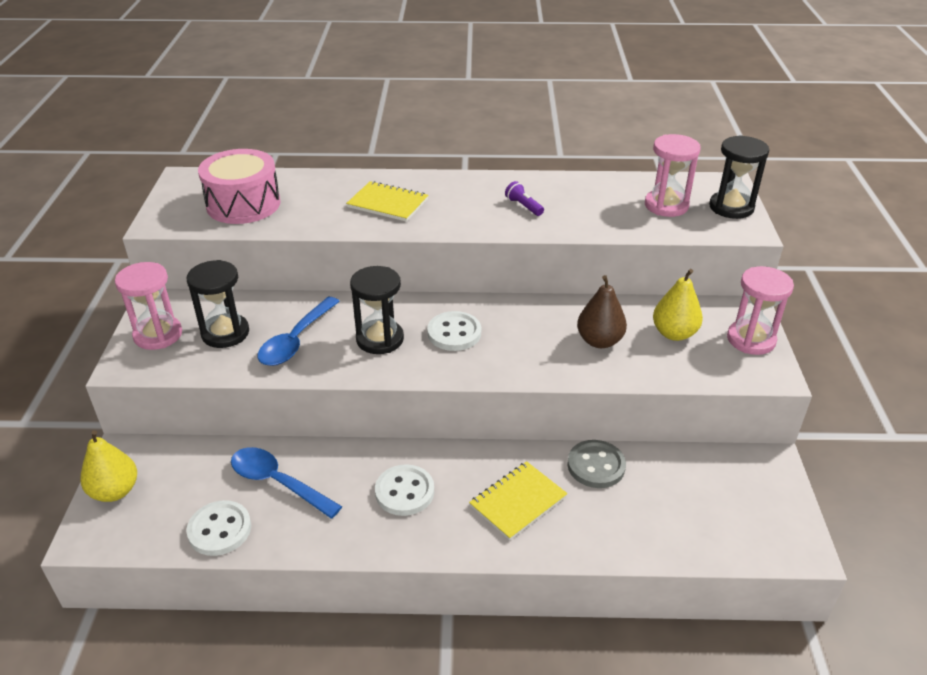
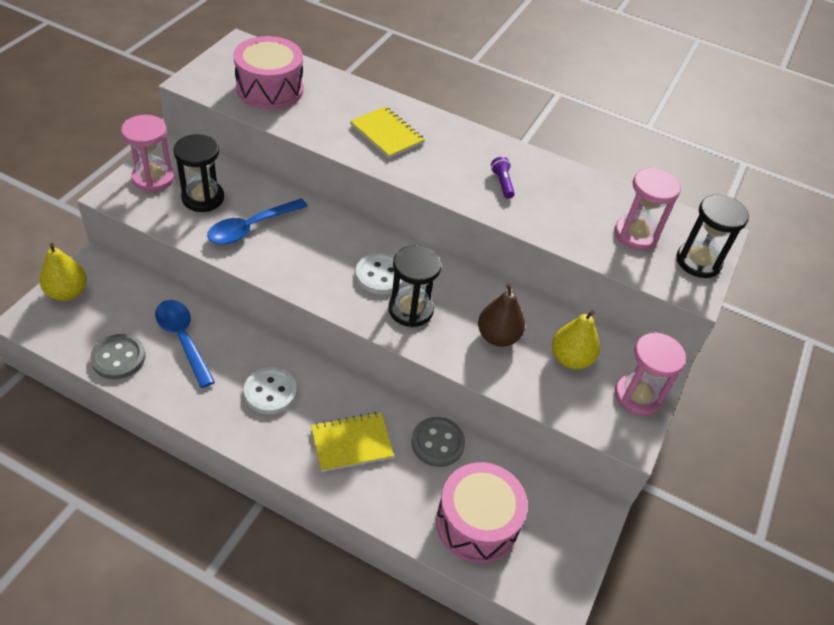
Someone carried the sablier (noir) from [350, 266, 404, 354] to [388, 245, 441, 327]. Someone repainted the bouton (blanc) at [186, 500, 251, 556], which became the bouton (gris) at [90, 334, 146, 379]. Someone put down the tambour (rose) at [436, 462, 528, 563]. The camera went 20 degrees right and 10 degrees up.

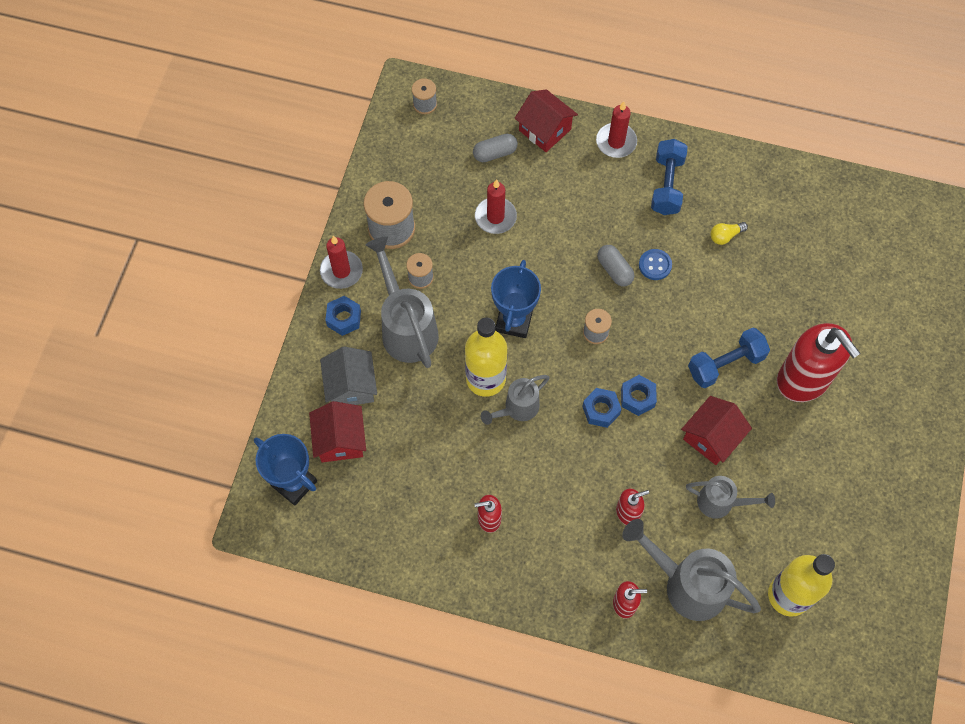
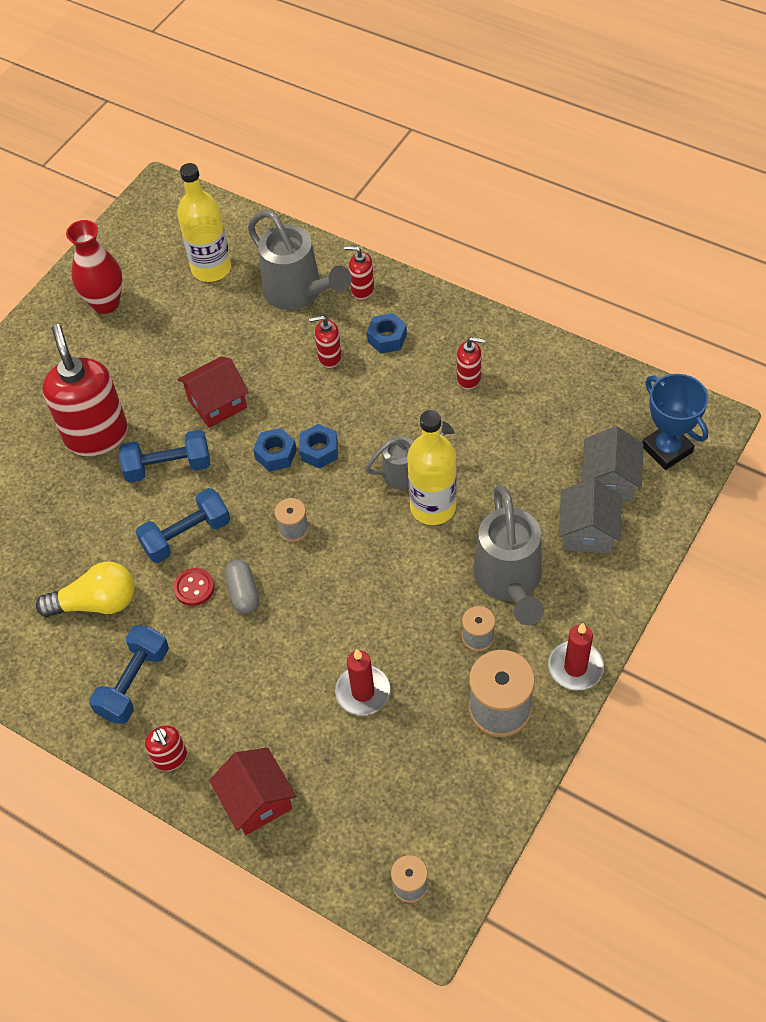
Someone swapped the bougie (rouge) at [596, 101, 637, 158] for the distributeur de savon (rouge) at [145, 725, 187, 771]. Someone took away the gélule (gris) at [473, 134, 518, 162]. Someone scaled the ampoule (jaune) at [710, 222, 748, 245] by 1.96. Someone repainted the bouton (bleu) at [639, 249, 672, 280], which became the bouton (rouge) at [173, 568, 214, 606]. Someone took away the trophée (bleu) at [491, 260, 541, 338]. Someone carried the écrou (bleu) from [325, 296, 361, 336] to [367, 313, 407, 353]. Someone repainted the maison (rouge) at [309, 401, 366, 462], which became the maison (gris) at [581, 426, 644, 501]. Someone took away the arrosoir (gris) at [686, 476, 775, 519]. Someone put down the vase (rouge) at [66, 220, 123, 314]. Someone put down the haltère (bleu) at [136, 488, 230, 563]. The camera went 160 degrees left and 10 degrees down.

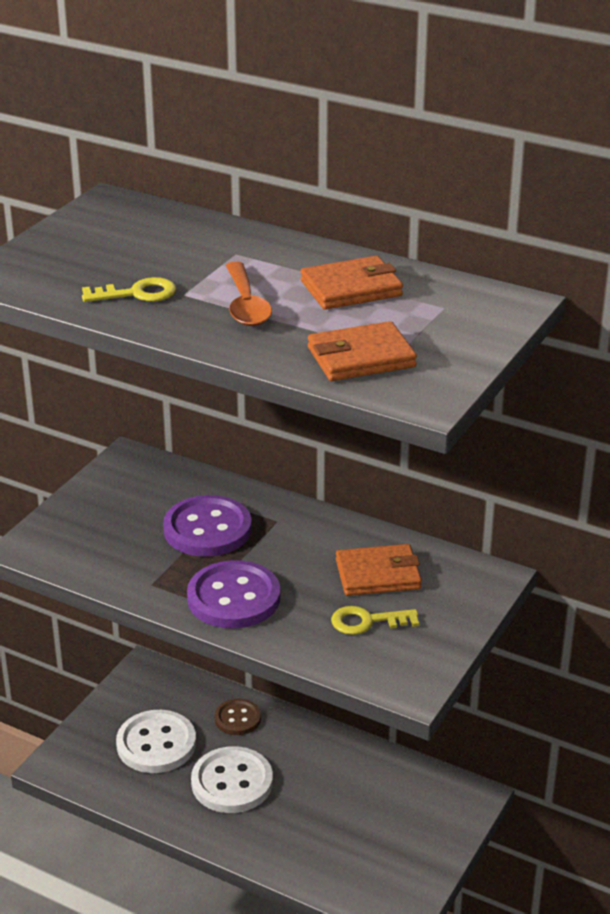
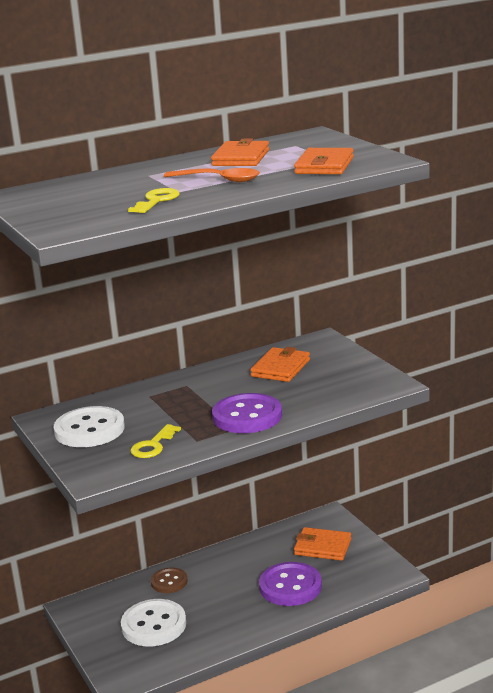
Someone carried the bouton (violet) from [163, 495, 252, 557] to [259, 562, 322, 606]. Someone carried the clé (jaune) from [331, 606, 419, 635] to [130, 424, 181, 458]. Someone carried the bouton (blanc) from [191, 746, 273, 813] to [53, 406, 125, 447]. Someone put down the portefeuille (orange) at [294, 527, 351, 561]. The camera went 55 degrees left and 10 degrees down.

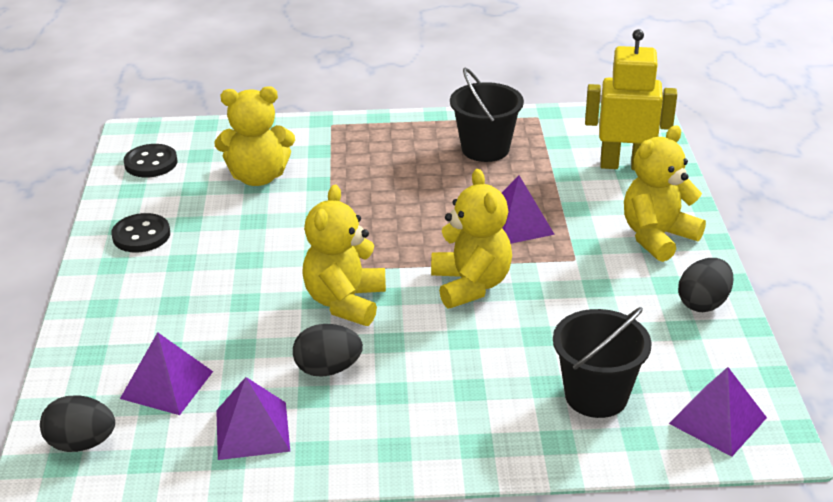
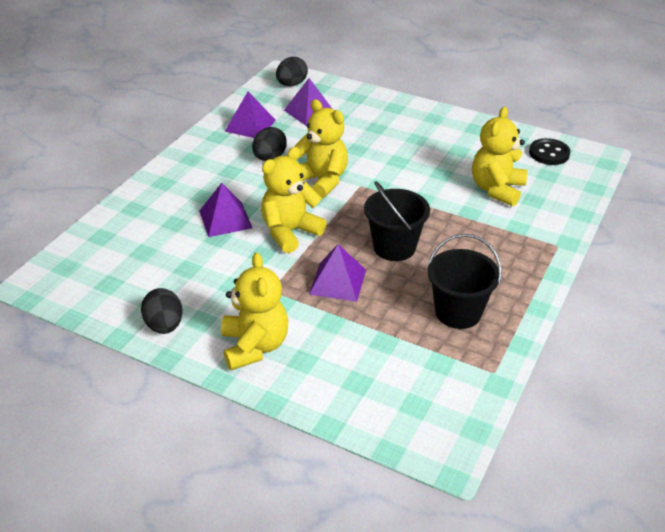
Someone took away the robot (jaune) at [585, 29, 677, 170]. Someone rotated the ours en peluche (jaune) at [431, 169, 512, 308] by 120 degrees clockwise. Someone took away the bouton (noir) at [112, 213, 170, 252]. Someone carried the seau (noir) from [553, 307, 652, 418] to [364, 181, 430, 261]. Someone carried the pyramide (violet) from [669, 367, 767, 457] to [199, 183, 252, 237]. The camera went 120 degrees right and 5 degrees up.

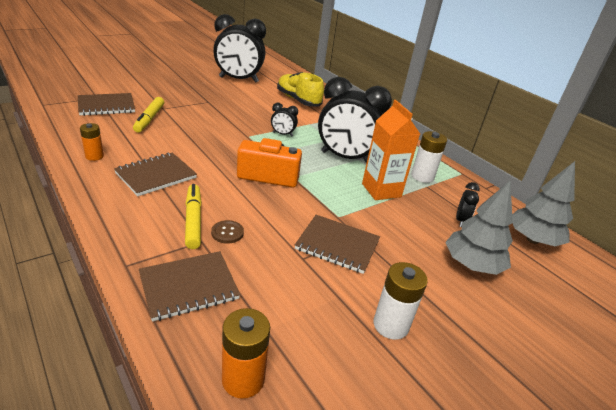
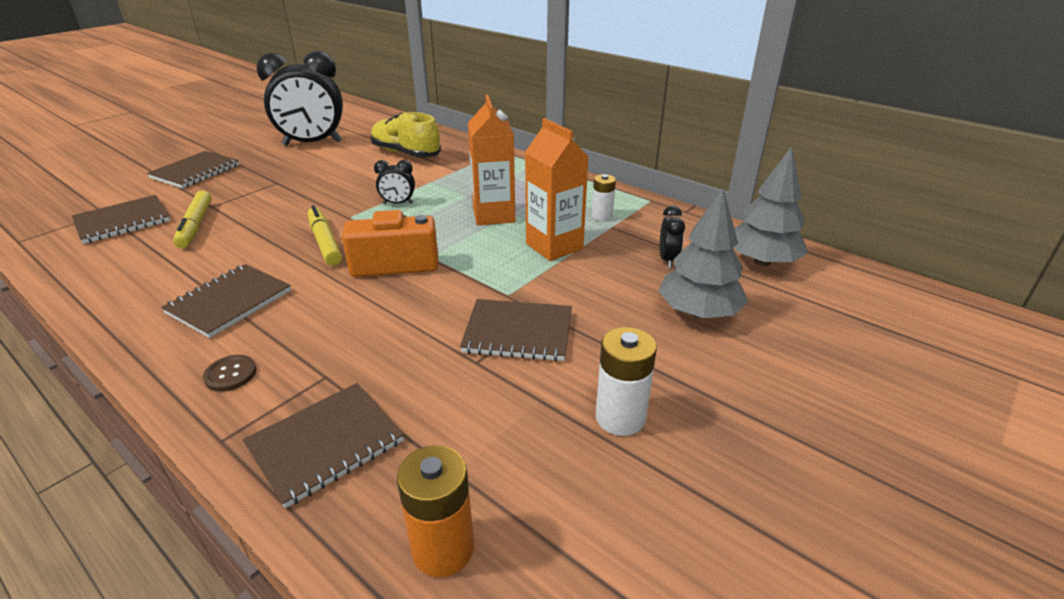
Someone swapped the réveil (noir) at [318, 77, 392, 163] for the brique de lait (orange) at [468, 95, 515, 225]. Someone took away the pile (orange) at [80, 123, 104, 161]. Someone scaled the pile (blanc) at [411, 131, 447, 183] by 0.66. Someone carried the feutre (jaune) from [185, 184, 202, 249] to [308, 205, 342, 266]. Someone carried the bouton (marron) from [211, 220, 244, 244] to [203, 355, 256, 392]. Someone put down the carnet (marron) at [147, 151, 239, 189]. The camera went 10 degrees left and 0 degrees up.

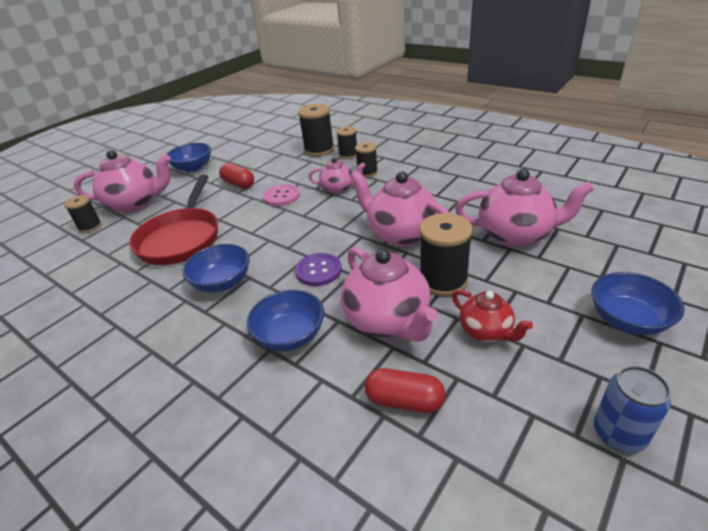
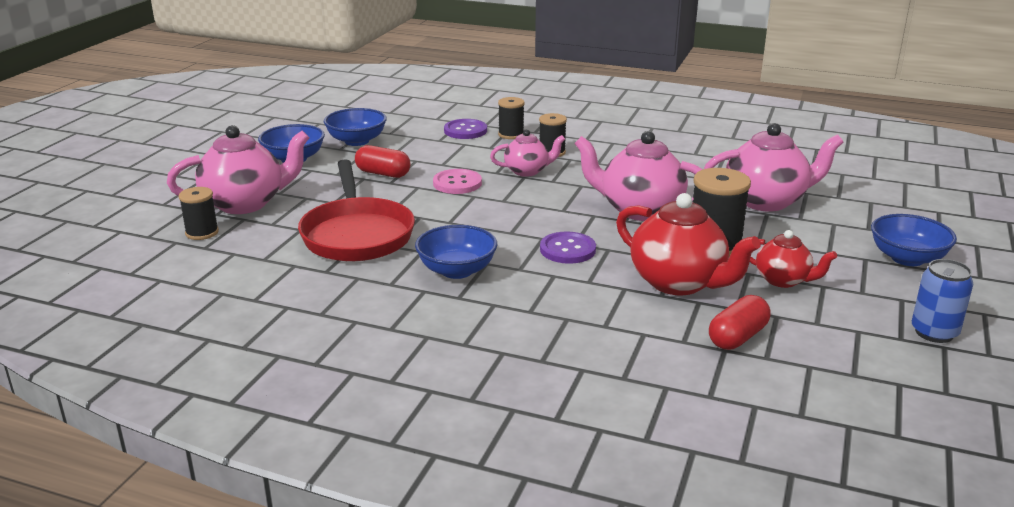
Someone swapped the bobine (noir) at [298, 104, 334, 156] for the bouton (violet) at [444, 119, 487, 139]. Someone repainted the théière (rose) at [341, 247, 438, 342], which became the théière (rouge) at [616, 193, 761, 295]. Someone carried the bol (bleu) from [247, 290, 324, 351] to [324, 108, 387, 146]. Someone rotated the gélule (rouge) at [364, 368, 446, 413] by 45 degrees counterclockwise. The camera went 20 degrees left and 10 degrees down.

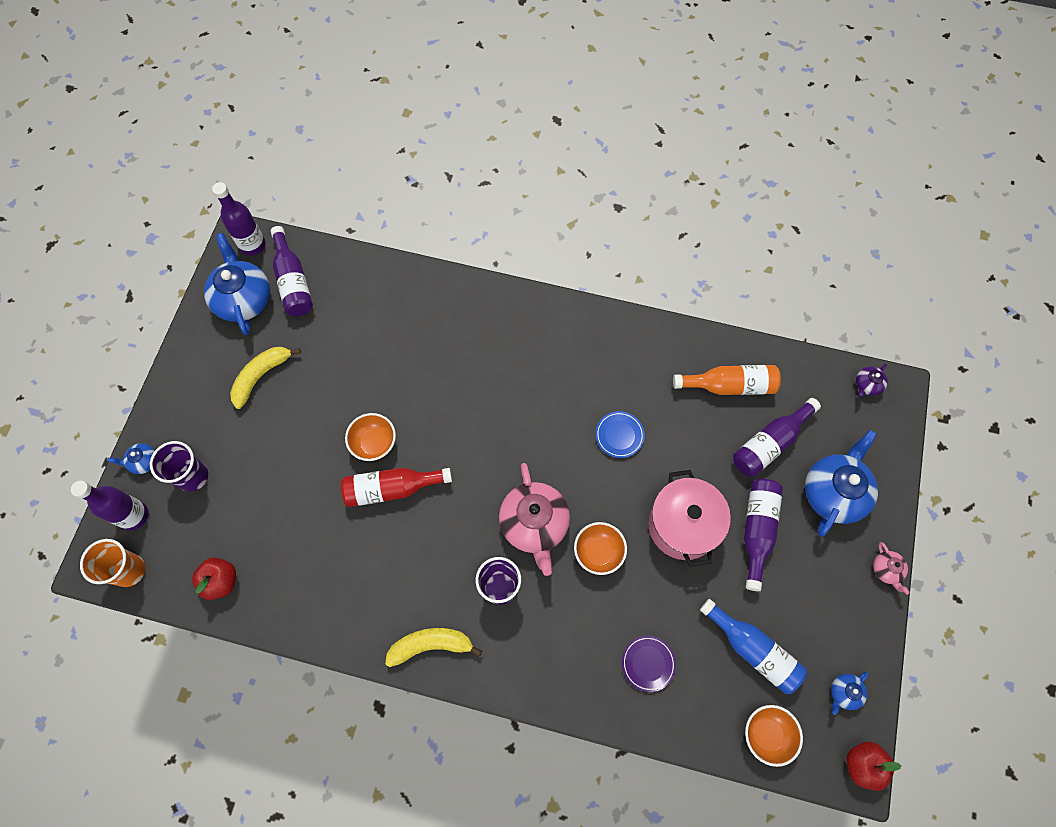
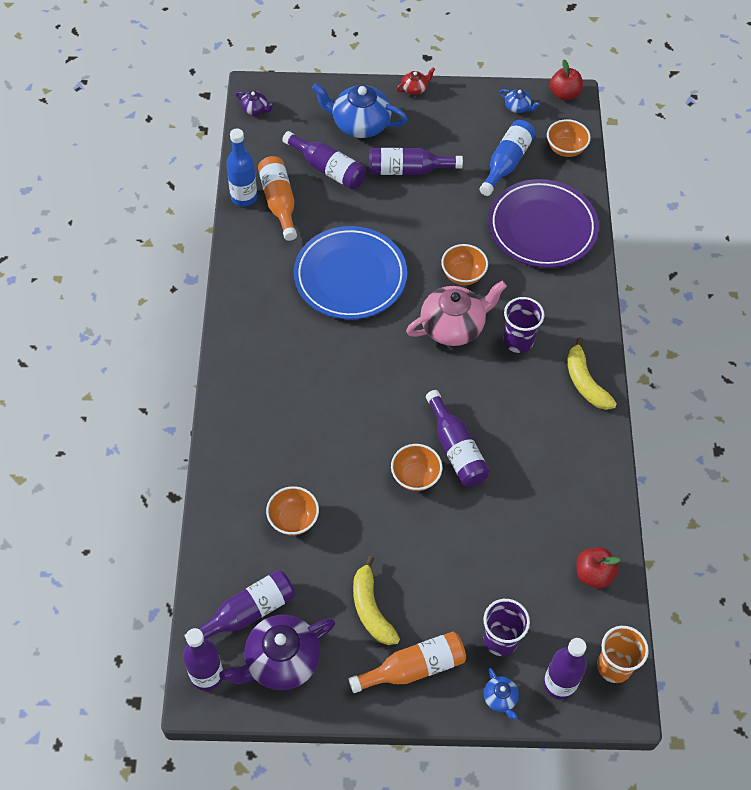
Someone repainted the théière (bleu) at [204, 233, 270, 335], which became the théière (violet) at [219, 615, 335, 690]. Someone rotated the banane (jaune) at [230, 347, 301, 409] by 45 degrees clockwise. Someone scaled the assiette (bleu) at [595, 411, 645, 458] by 2.44. Someone repainted the bouteille (rouge) at [341, 468, 452, 507], which became the bouteille (violet) at [426, 390, 490, 487]. Someone took away the marmite (rose) at [648, 470, 731, 567]. Someone repainted the théière (rose) at [873, 542, 910, 595], which became the théière (rouge) at [396, 67, 435, 95]. Someone scaled the assiette (violet) at [622, 636, 676, 692] by 2.44. Someone put down the bouteille (bleu) at [226, 129, 257, 207]. Someone put down the bol (orange) at [266, 486, 319, 536]. Someone put down the bouteille (orange) at [349, 632, 466, 693]. The camera went 105 degrees left and 10 degrees down.

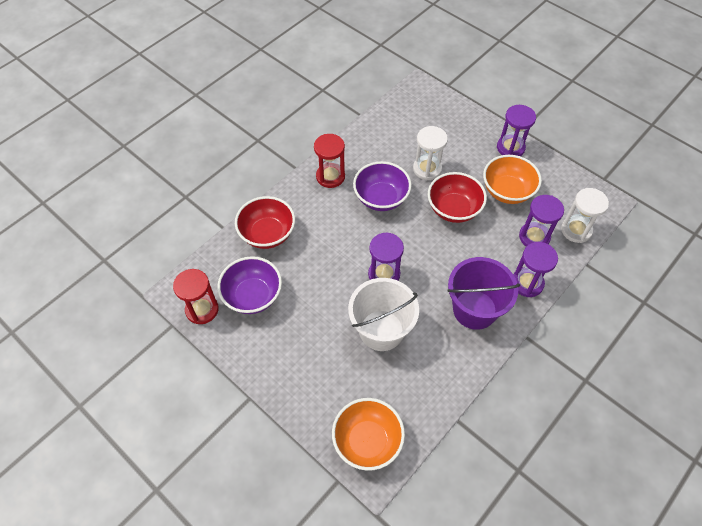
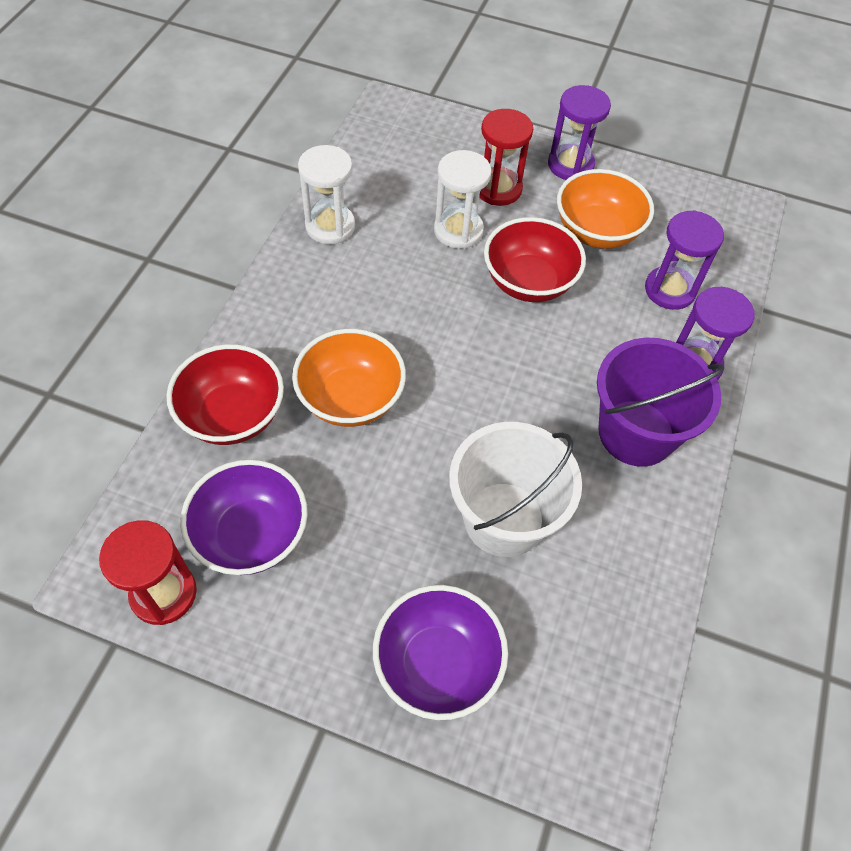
Someone carried the sablier (rouge) from [314, 134, 345, 188] to [479, 109, 533, 206]. Someone carried the bol (violet) from [353, 161, 412, 211] to [373, 585, 508, 720]. Someone carried the sablier (blanc) from [561, 188, 609, 243] to [298, 145, 355, 244]. Someone took away the sablier (violet) at [368, 232, 404, 281]. Someone carried the bol (orange) from [332, 398, 405, 471] to [292, 329, 406, 427]. The camera went 25 degrees left and 0 degrees up.

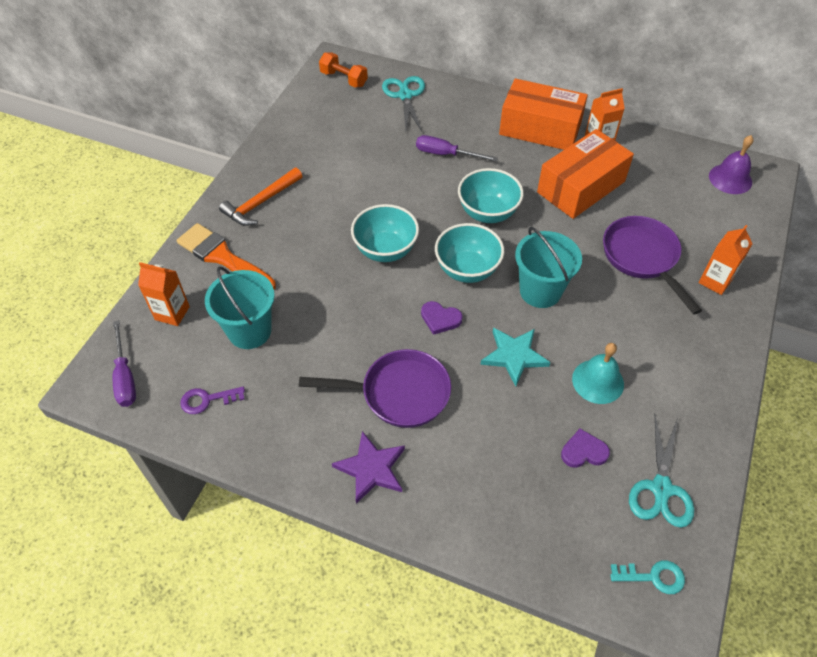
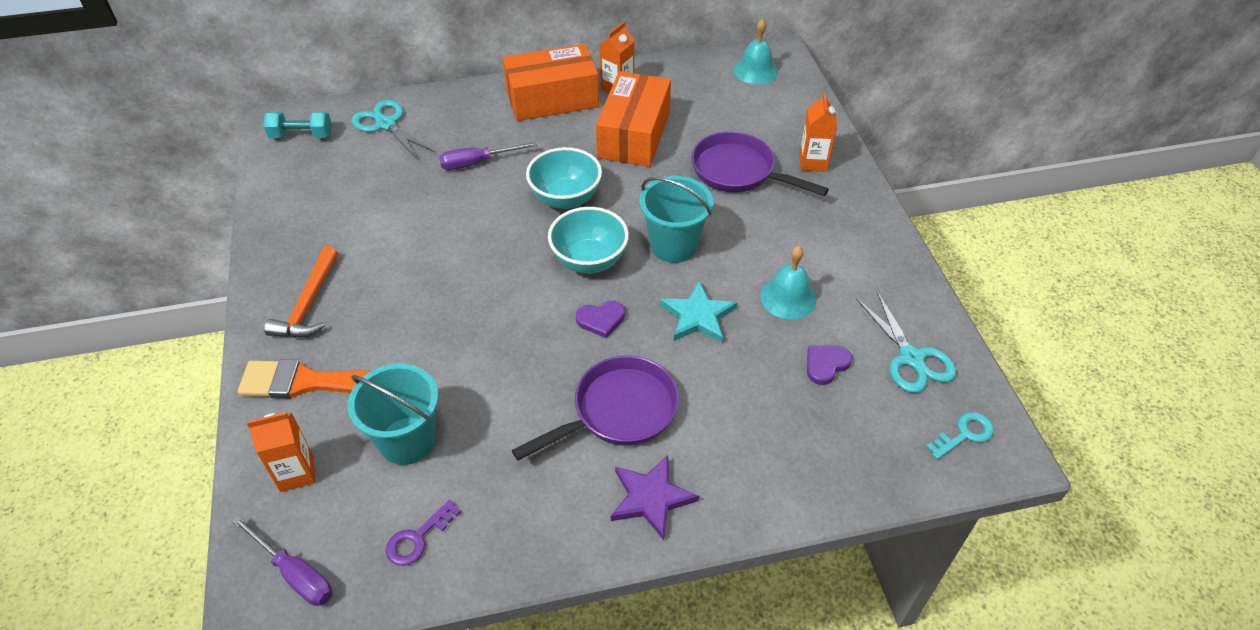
Someone repainted the haltère (orange) at [319, 52, 368, 88], which became the haltère (turquoise) at [264, 111, 331, 138]. Someone repainted the cloche (violet) at [709, 135, 754, 194], which became the cloche (turquoise) at [734, 19, 778, 84]. Someone took away the bol (turquoise) at [351, 204, 419, 262]. The camera went 35 degrees left and 5 degrees down.

